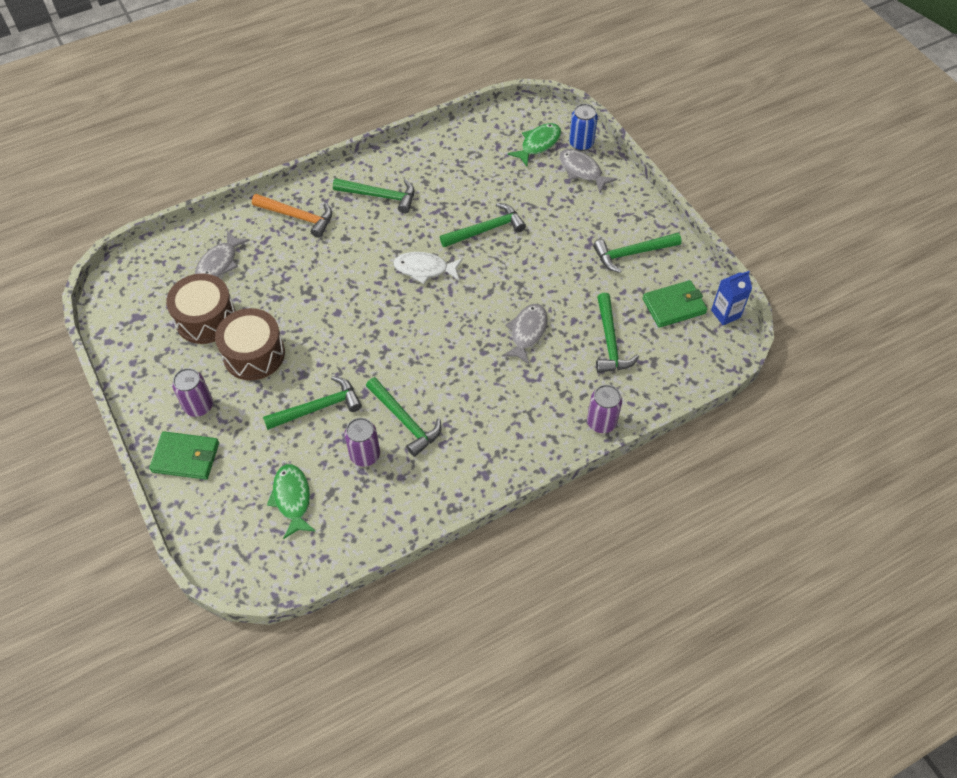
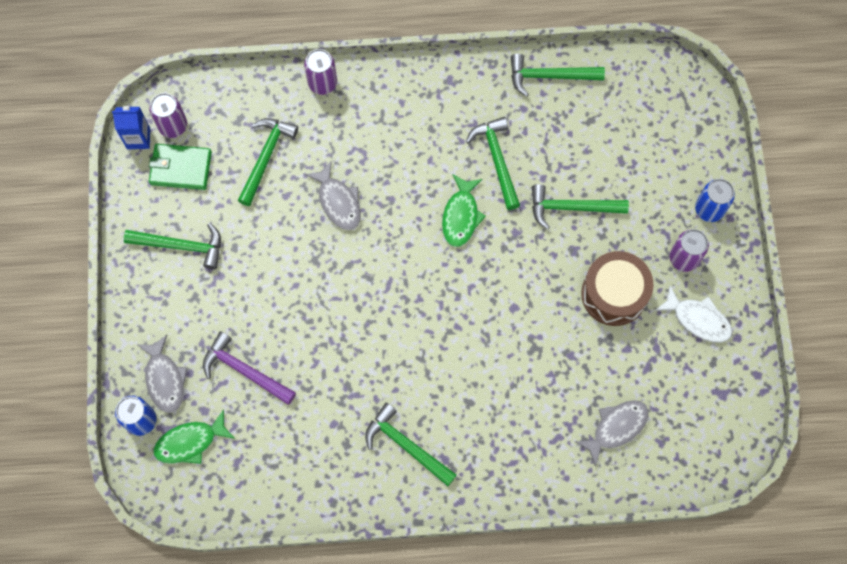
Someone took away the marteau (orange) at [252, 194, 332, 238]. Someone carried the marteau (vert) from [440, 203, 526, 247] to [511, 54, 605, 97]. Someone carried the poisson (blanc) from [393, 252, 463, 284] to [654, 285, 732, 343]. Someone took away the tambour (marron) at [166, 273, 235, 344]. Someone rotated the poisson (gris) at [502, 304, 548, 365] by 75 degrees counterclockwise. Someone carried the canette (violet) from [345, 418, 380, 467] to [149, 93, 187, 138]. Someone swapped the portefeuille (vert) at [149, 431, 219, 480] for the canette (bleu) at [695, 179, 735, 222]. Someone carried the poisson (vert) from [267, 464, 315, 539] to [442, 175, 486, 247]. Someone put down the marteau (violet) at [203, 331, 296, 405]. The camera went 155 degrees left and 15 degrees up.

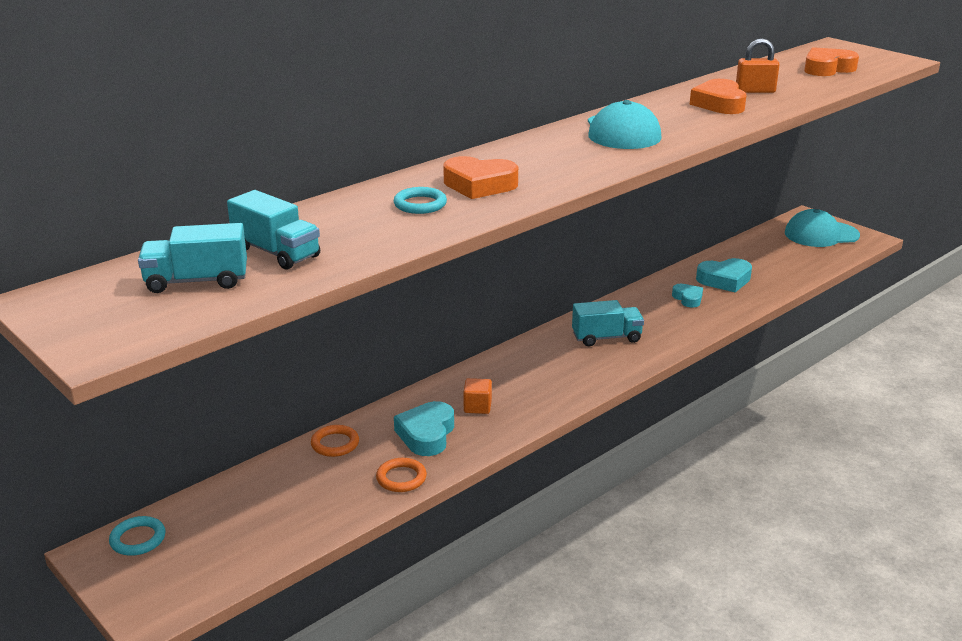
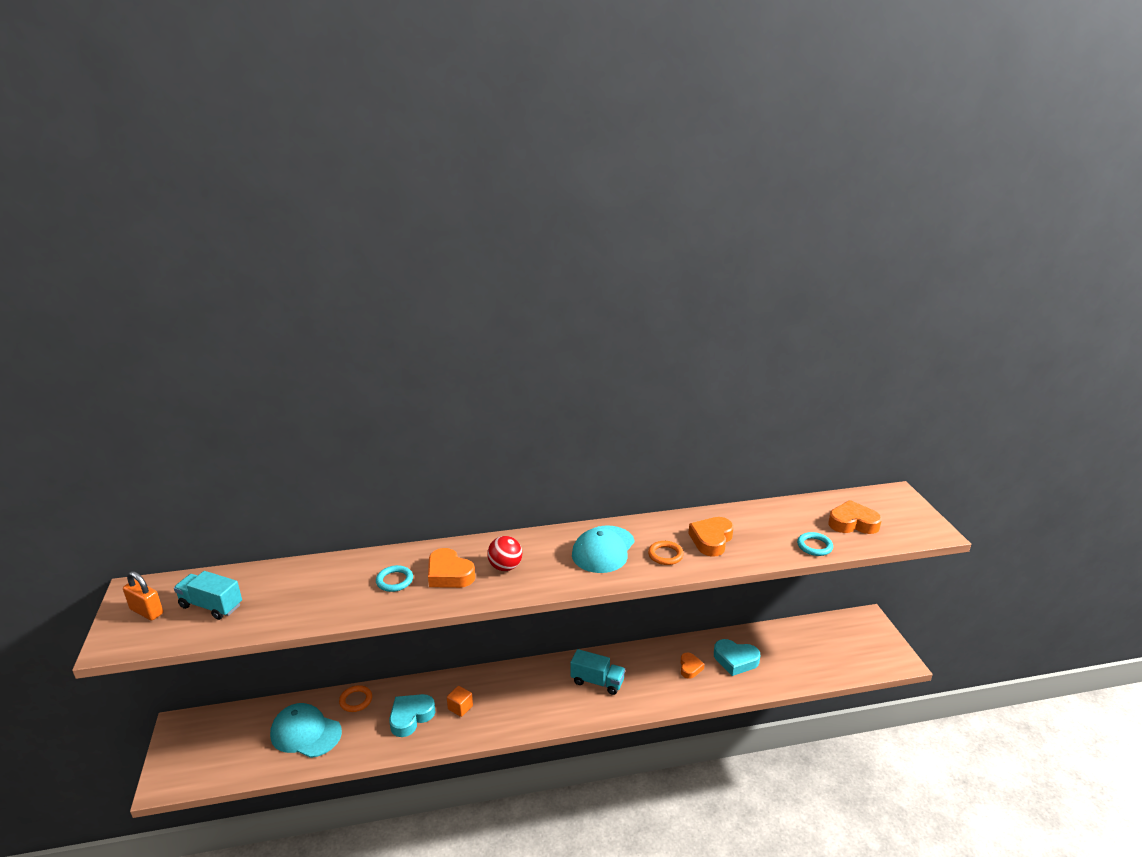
Someone carried the cadenas (orange) from [736, 38, 780, 93] to [123, 571, 163, 621]. Someone took away the camion (turquoise) at [227, 190, 320, 270]. Someone carried the casquette (turquoise) from [785, 209, 860, 247] to [270, 703, 342, 758]. Someone repainted the cœur (turquoise) at [672, 284, 703, 308], which became the cœur (orange) at [680, 653, 705, 679]. Someone carried the anneau (orange) from [376, 458, 427, 492] to [648, 541, 684, 565]. Someone carried the anneau (turquoise) from [109, 516, 165, 556] to [797, 532, 833, 556]. Someone put down the balle (rouge) at [487, 536, 522, 571]. The camera went 30 degrees right and 0 degrees up.

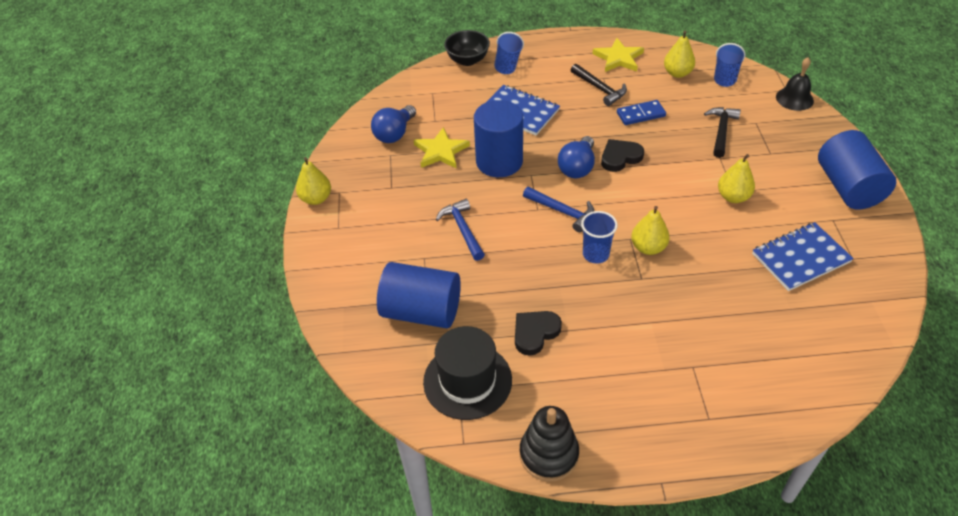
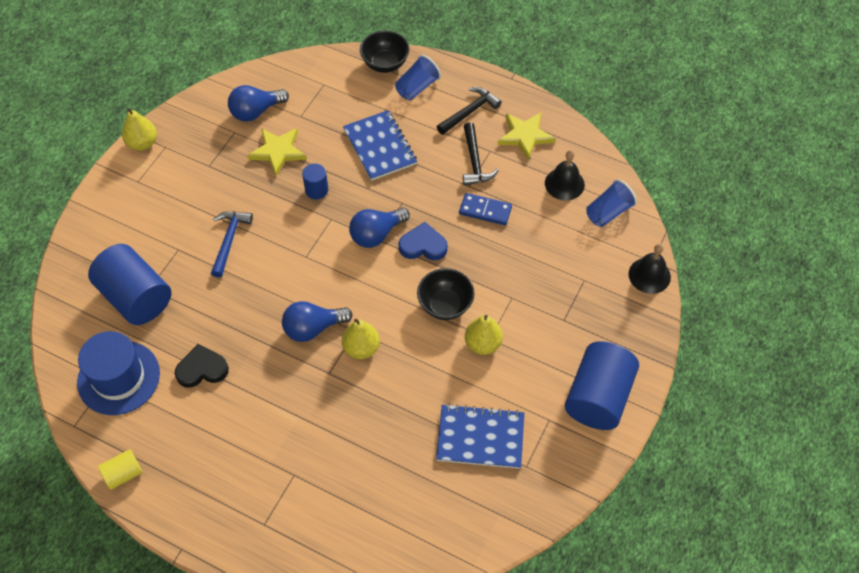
Someone swapped the poire (jaune) at [664, 31, 695, 78] for the cloche (noir) at [545, 150, 585, 200]. Someone scaled the cylindre (bleu) at [474, 100, 523, 177] by 0.48. Someone carried the marteau (noir) from [704, 107, 741, 158] to [437, 87, 502, 135]. Someone repainted the cœur (noir) at [601, 139, 644, 172], which became the cœur (bleu) at [399, 222, 448, 260]. Someone took away the marteau (bleu) at [523, 187, 594, 232]. Someone swapped the gobelet (bleu) at [581, 211, 618, 264] for the ampoule (bleu) at [282, 301, 353, 342]. Someone repainted the chapeau (noir) at [423, 326, 512, 420], which became the chapeau (bleu) at [77, 331, 160, 415]. Someone swapped the jouet à empiler (noir) at [520, 406, 579, 482] for the cylindre (jaune) at [98, 449, 142, 490]. Someone put down the bol (noir) at [417, 268, 475, 320]. The camera went 30 degrees right and 10 degrees up.

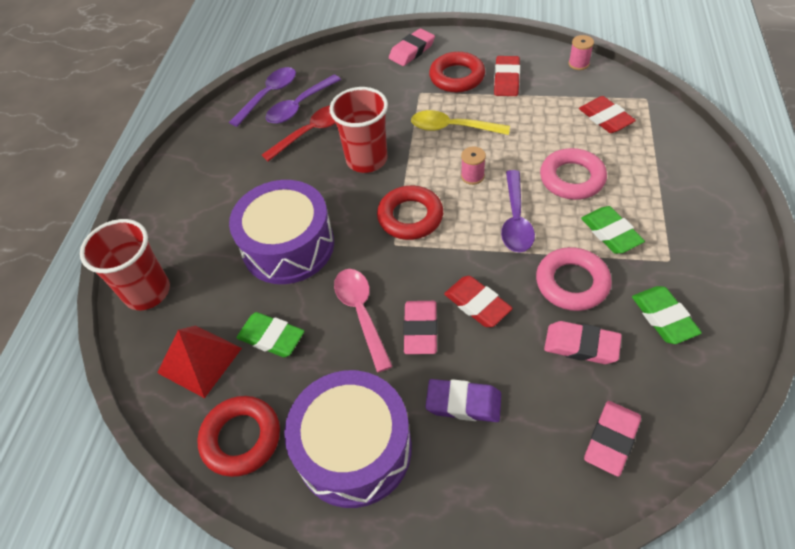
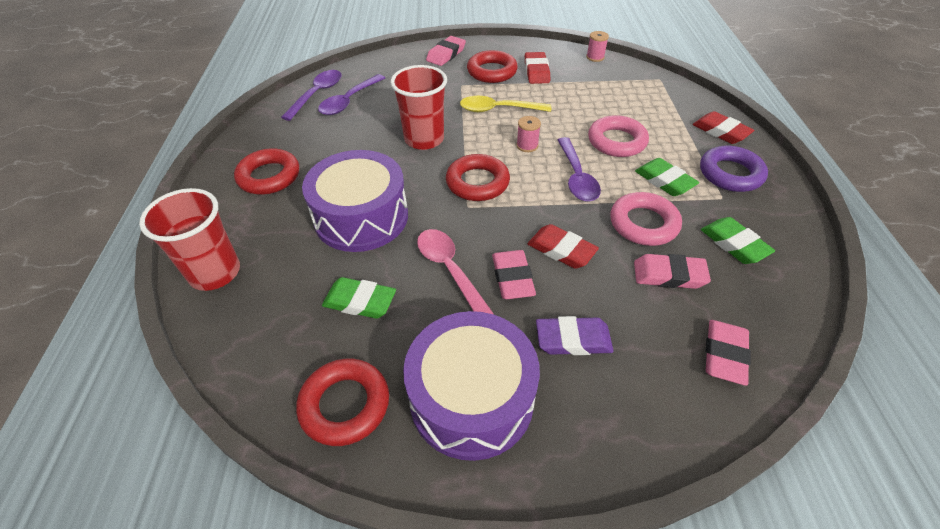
Someone carried the gomme (rouge) from [579, 96, 636, 133] to [693, 111, 754, 144]. Someone took away the cuillère (rouge) at [262, 105, 336, 161]. Someone took away the pyramide (rouge) at [157, 325, 242, 398]. Someone put down the anneau (violet) at [700, 146, 768, 192]. Someone put down the anneau (rouge) at [234, 148, 299, 195]. The camera went 15 degrees left and 5 degrees down.

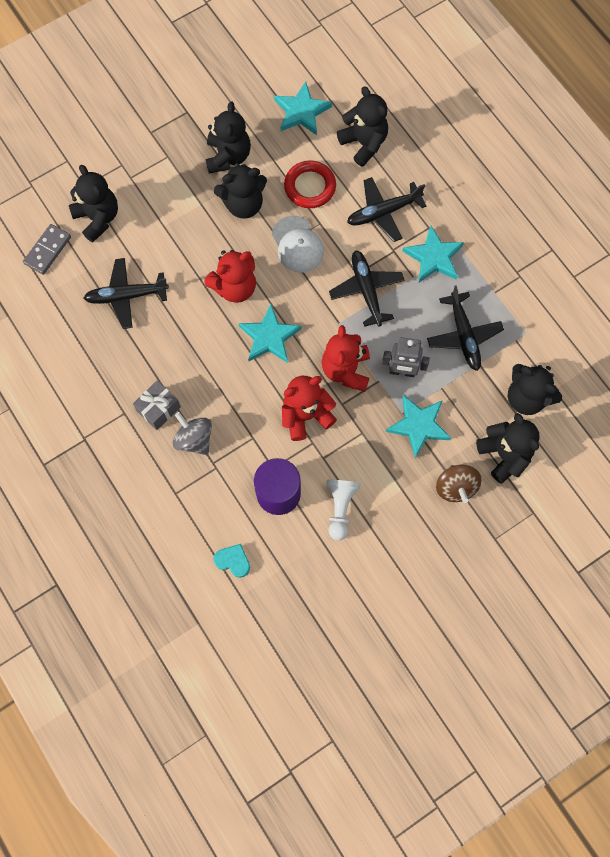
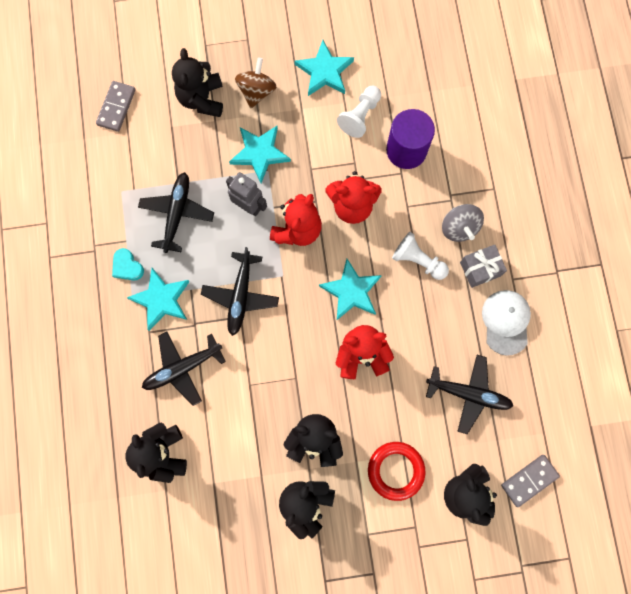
Someone carried the étoile (turquoise) from [274, 82, 332, 135] to [294, 40, 354, 96]. Someone carried the anneau (rouge) from [284, 160, 336, 208] to [368, 442, 425, 501]. Someone rotated the avion (noir) at [347, 177, 426, 242] by 150 degrees clockwise. Someone carried the casquette (blanc) from [272, 216, 324, 273] to [482, 290, 531, 356]. Someone took away the ours en peluche (noir) at [508, 364, 562, 415]. Someone carried the cœur (turquoise) from [213, 544, 250, 578] to [112, 248, 144, 281]. Someone put down the domino (gris) at [96, 81, 136, 132]. Someone put down the pion (blanc) at [392, 232, 449, 280]. The camera went 155 degrees left and 5 degrees up.

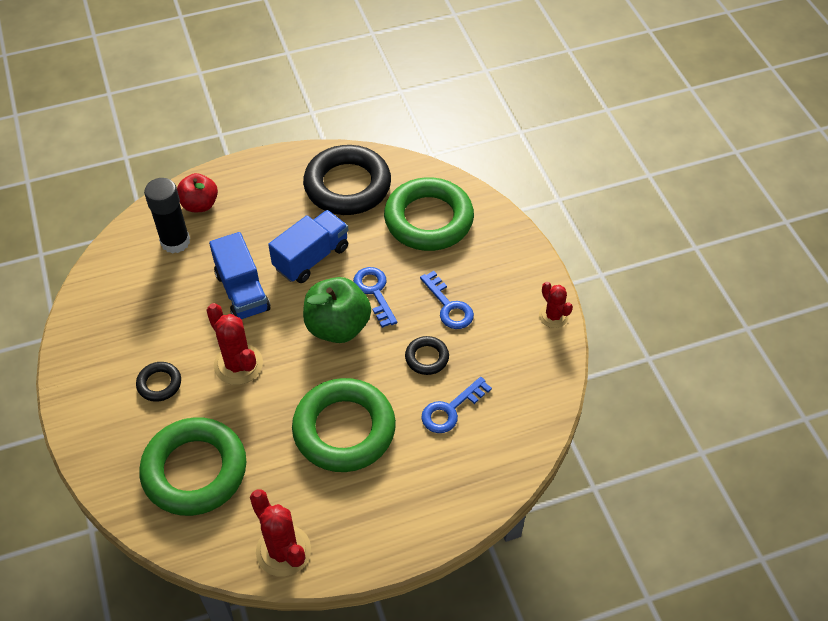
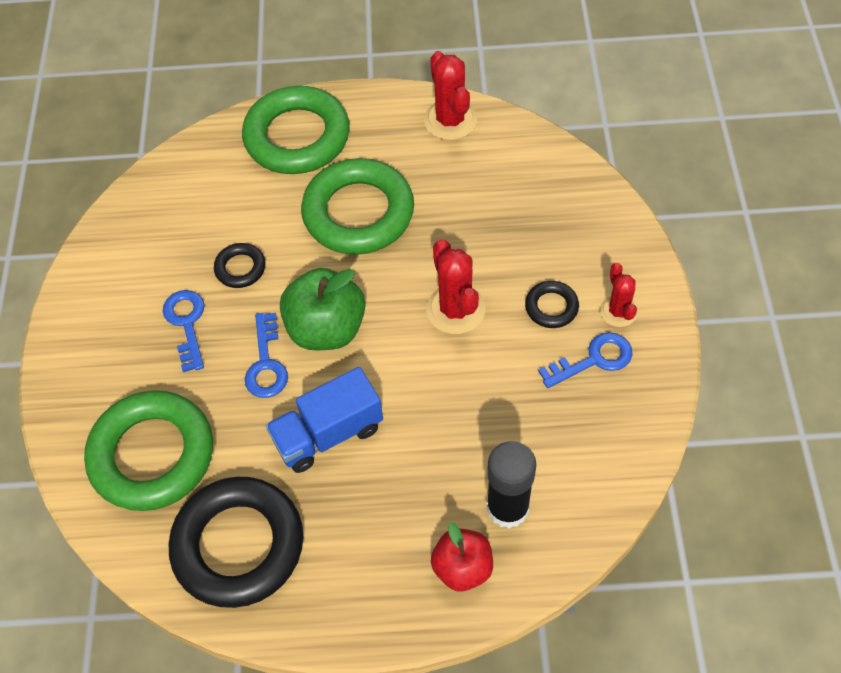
Someone took away the camion (bleu) at [209, 232, 271, 319]. Someone carried the cactus (rouge) from [539, 282, 573, 328] to [600, 263, 637, 327]. Someone carried the clé (bleu) from [421, 377, 492, 433] to [538, 332, 632, 388]. Someone carried the anneau (vert) from [139, 417, 246, 516] to [242, 86, 350, 174]. The camera went 160 degrees left and 5 degrees up.

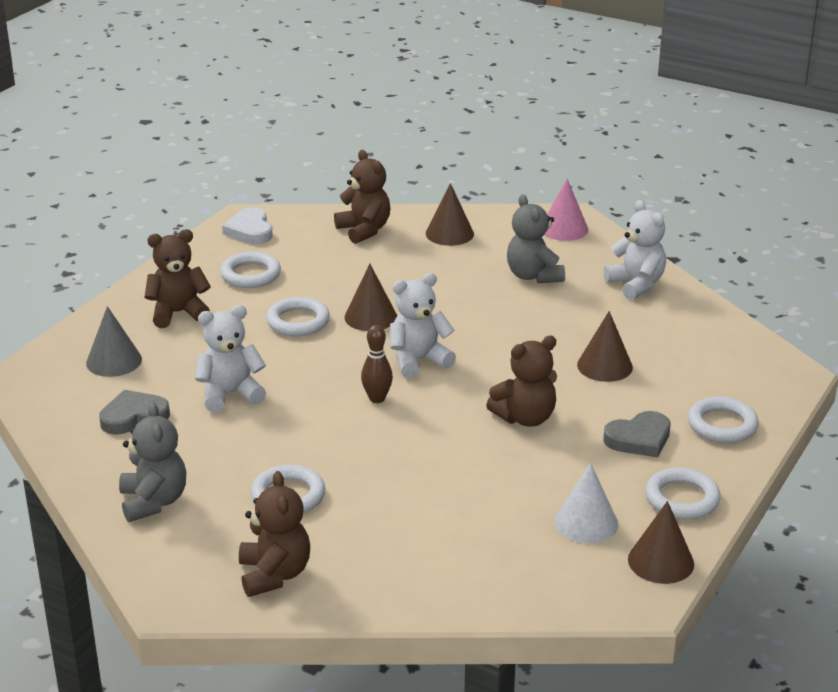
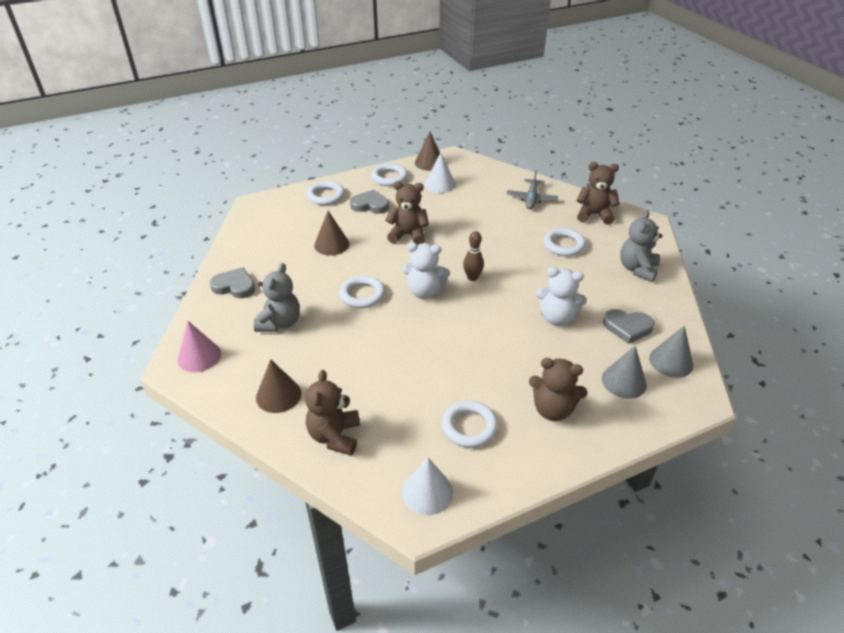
Someone swapped the ours en peluche (blanc) at [603, 200, 666, 300] for the cœur (gris) at [210, 267, 255, 298]. Someone swapped the cœur (blanc) at [222, 207, 273, 244] for the cône (blanc) at [402, 457, 453, 515]. Someone took away the cône (marron) at [345, 264, 397, 331]. Someone carried the anneau (blanc) from [266, 297, 330, 336] to [339, 275, 385, 308]. Someone rotated the ours en peluche (marron) at [239, 471, 310, 597] by 75 degrees clockwise. Someone put down the avion (gris) at [506, 170, 558, 209]. Someone put down the cône (gris) at [649, 326, 693, 378]. The camera went 145 degrees left and 10 degrees up.

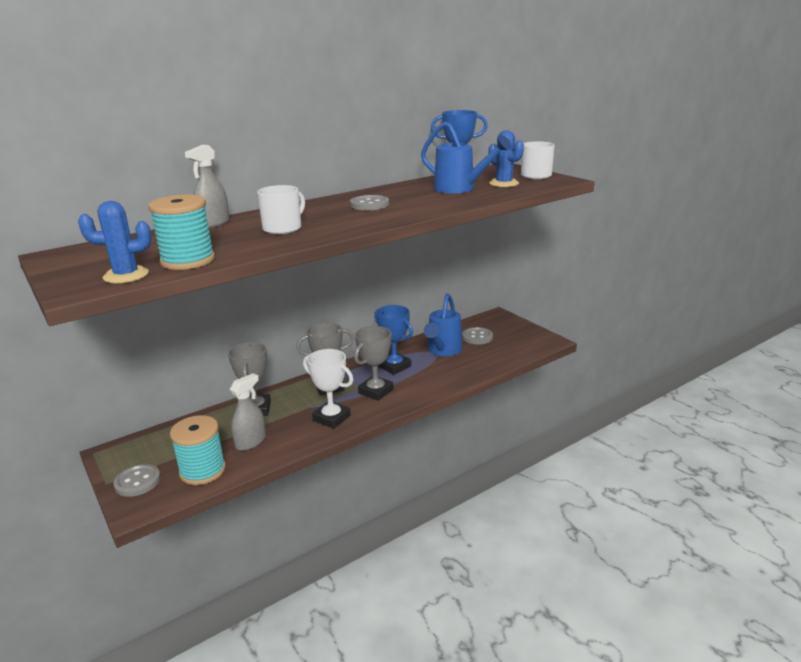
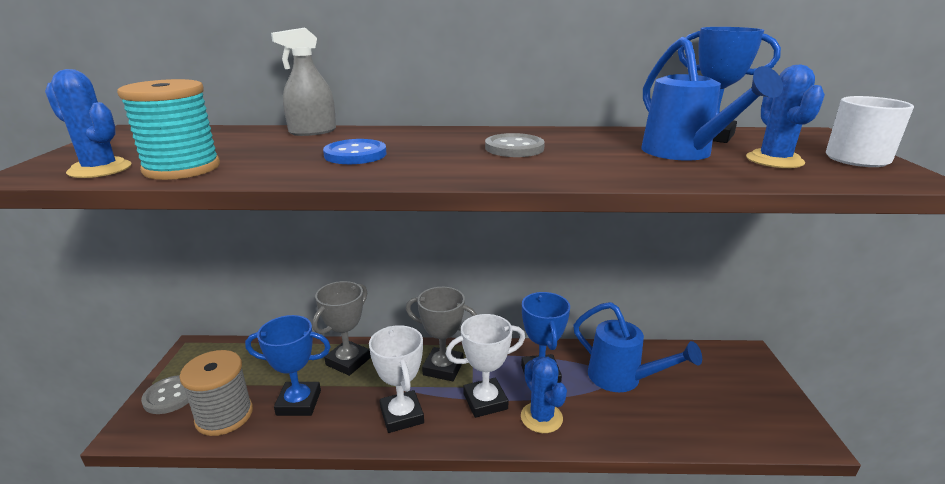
Someone swapped the tasse (blanc) at [257, 185, 305, 234] for the bouton (bleu) at [323, 139, 386, 164]. Someone rotated the arrosoir (bleu) at [424, 293, 462, 356] by 105 degrees counterclockwise. Someone repainted the trophée (gris) at [354, 326, 394, 401], which became the trophée (blanc) at [446, 314, 525, 418]. Someone took away the bouton (gris) at [462, 327, 493, 345]. Someone swapped the vaporisateur (gris) at [230, 373, 266, 451] for the trophée (bleu) at [245, 315, 331, 416]. Someone repainted the bobine (turquoise) at [170, 415, 226, 485], which became the bobine (gris) at [180, 350, 253, 436]. Someone put down the cactus (bleu) at [521, 357, 567, 433]. The camera went 35 degrees right and 0 degrees up.

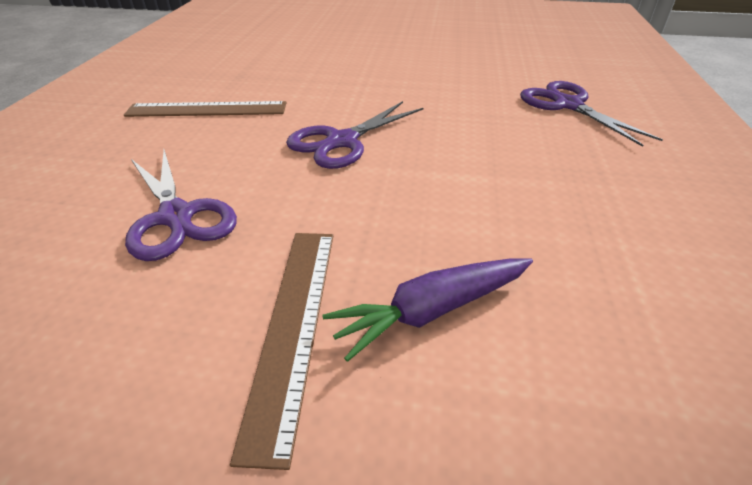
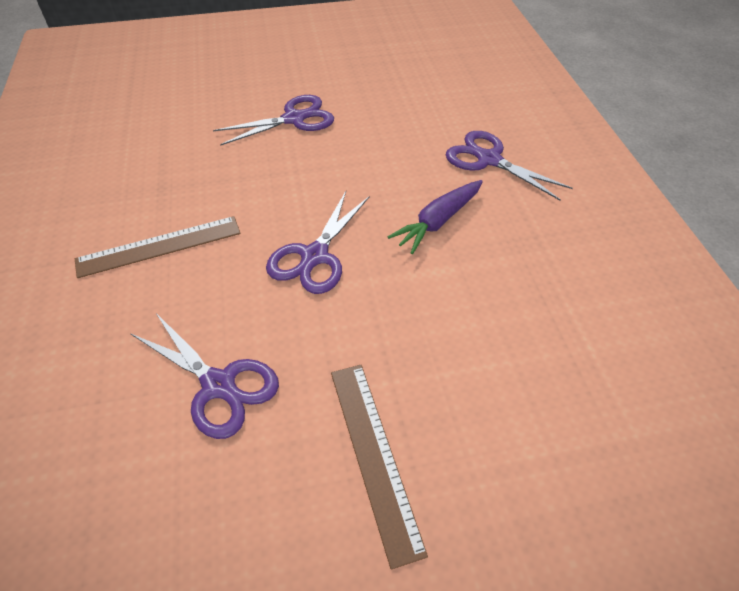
Someone carried the carotte (violet) from [323, 258, 533, 362] to [388, 180, 483, 254]. Someone put down the ciseaux (violet) at [213, 95, 334, 146]. The camera went 20 degrees left and 10 degrees up.

